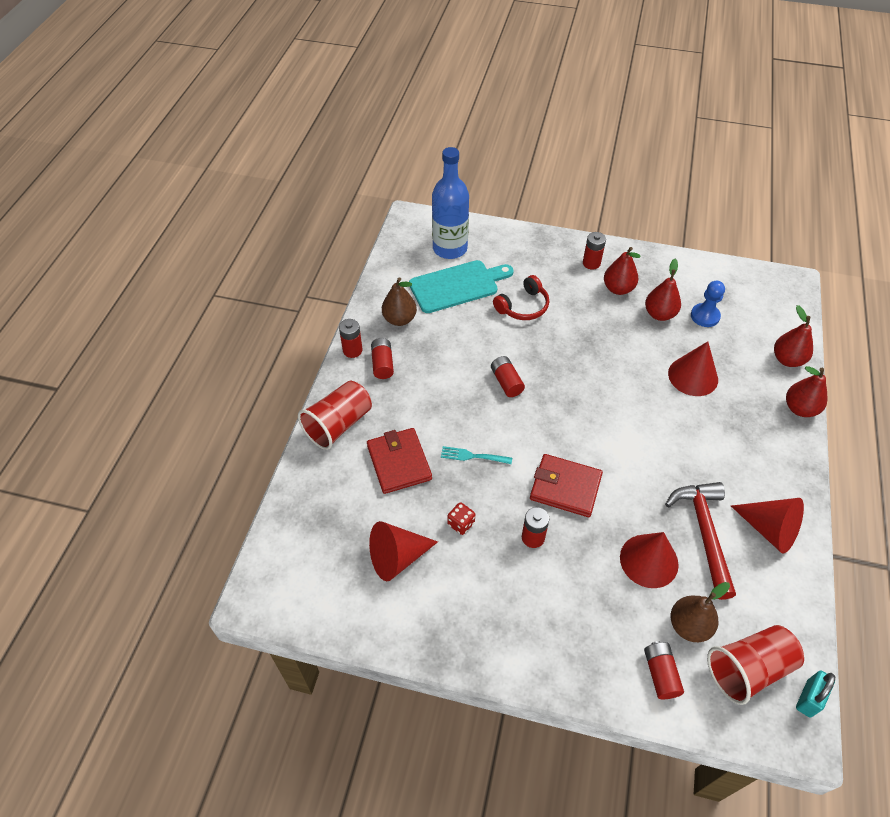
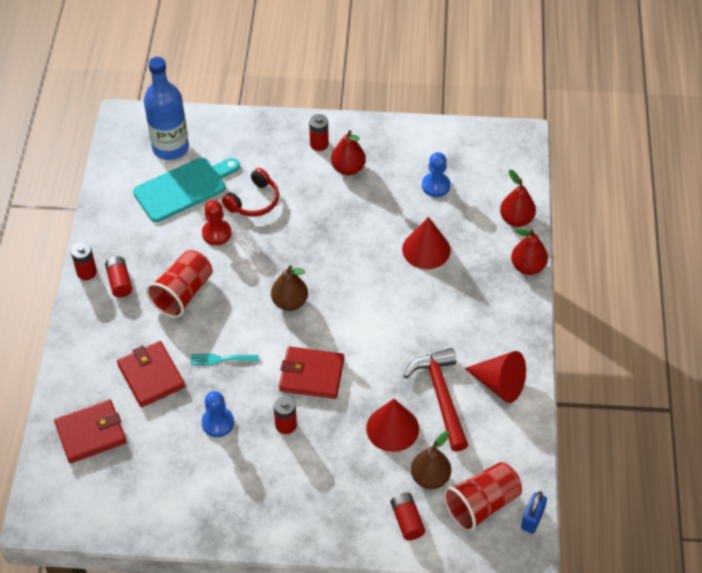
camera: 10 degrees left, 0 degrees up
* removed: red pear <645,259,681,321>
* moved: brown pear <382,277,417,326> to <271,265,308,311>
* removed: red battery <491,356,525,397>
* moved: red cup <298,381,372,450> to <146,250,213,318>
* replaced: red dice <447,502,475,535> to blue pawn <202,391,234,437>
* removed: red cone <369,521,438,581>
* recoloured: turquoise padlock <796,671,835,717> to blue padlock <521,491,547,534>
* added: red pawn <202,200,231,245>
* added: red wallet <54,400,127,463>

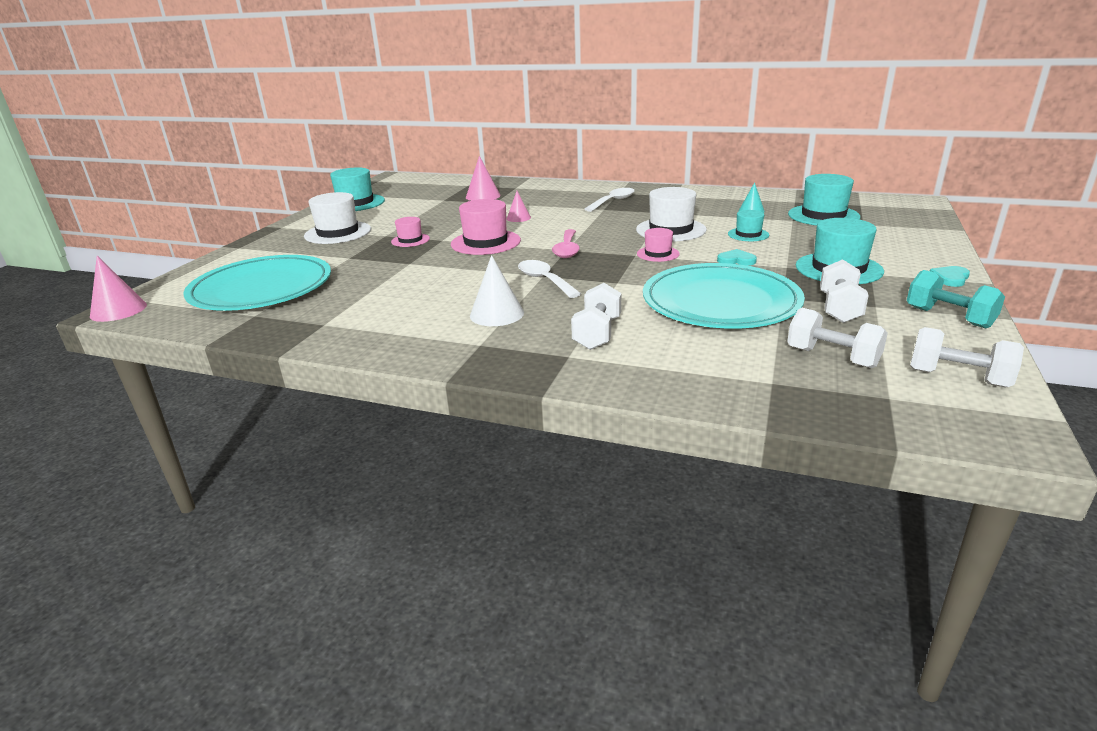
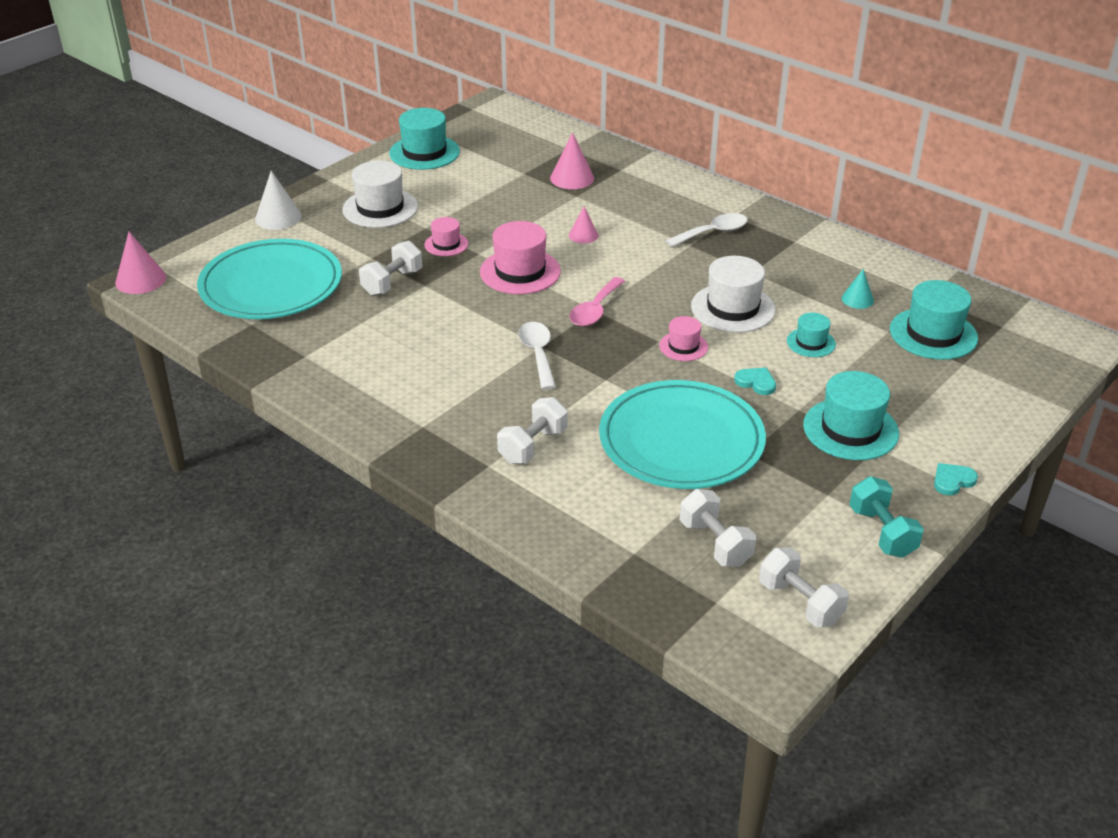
camera: 20 degrees right, 10 degrees up
* moved: white cone <470,255,524,326> to <255,171,302,230>
* moved: white dumbbell <820,259,869,323> to <359,241,422,296>

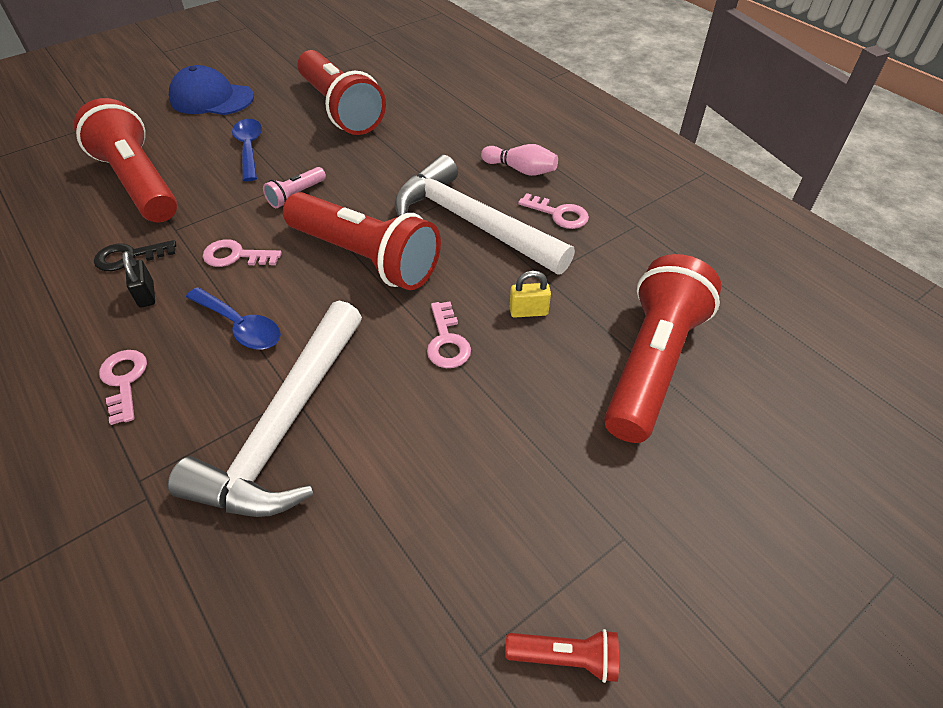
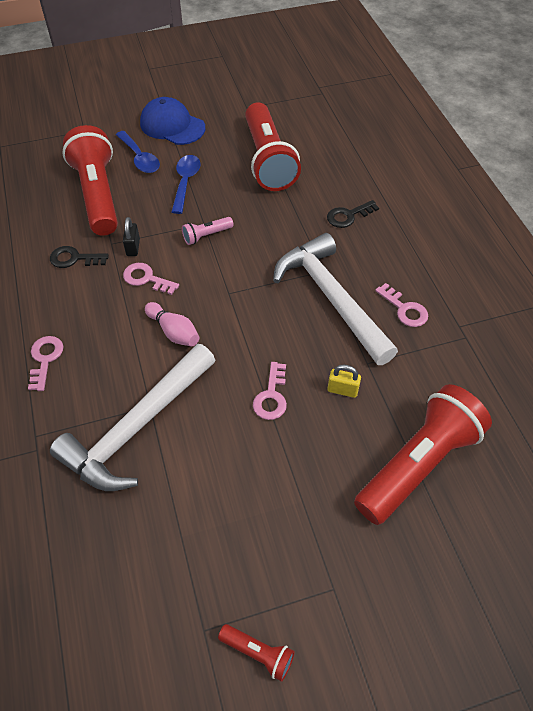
camera: 20 degrees right, 5 degrees up
* moved: pink bowling pin <481,144,558,176> to <145,302,199,347>
* removed: red flashlight <283,192,441,290>
* moved: black padlock <122,251,155,308> to <123,217,140,256>
* moved: blue spoon <186,287,281,349> to <116,131,160,173>
* added: black key <327,200,379,228>

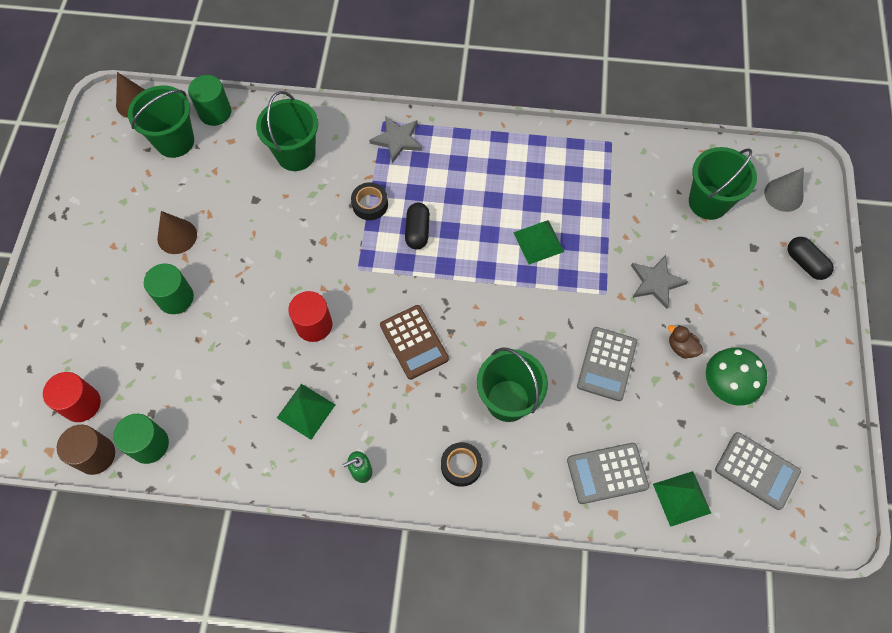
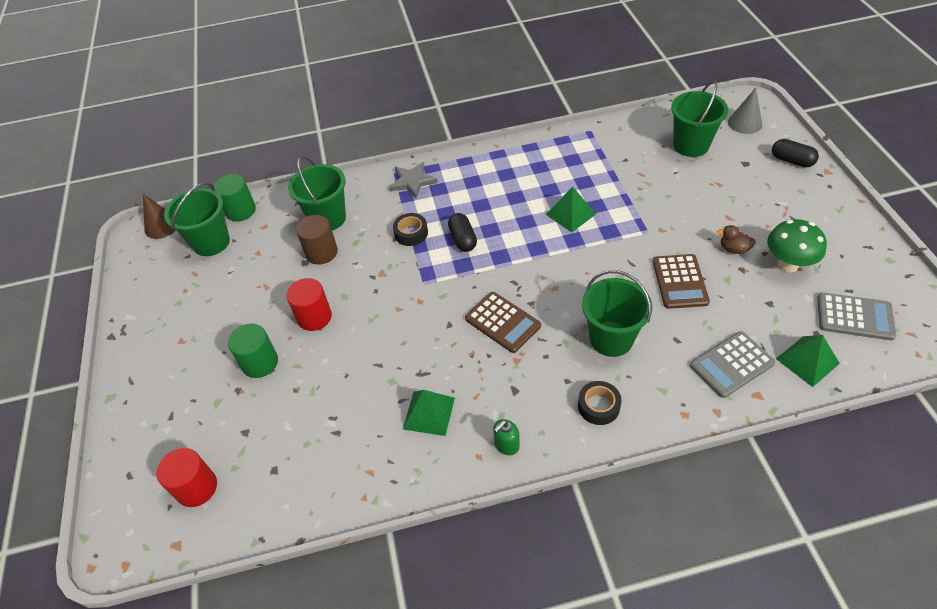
camera: 15 degrees left, 15 degrees down
* removed: brown cone <157,211,197,254>
* removed: grey star <631,255,688,309>
* moved: red cylinder <288,291,332,342> to <286,278,332,331>
* recoloured: grey calculator <577,327,637,401> to brown calculator <653,254,710,309>
* removed: green cylinder <113,414,169,464>
* moved: brown cylinder <57,425,115,475> to <296,215,338,265>

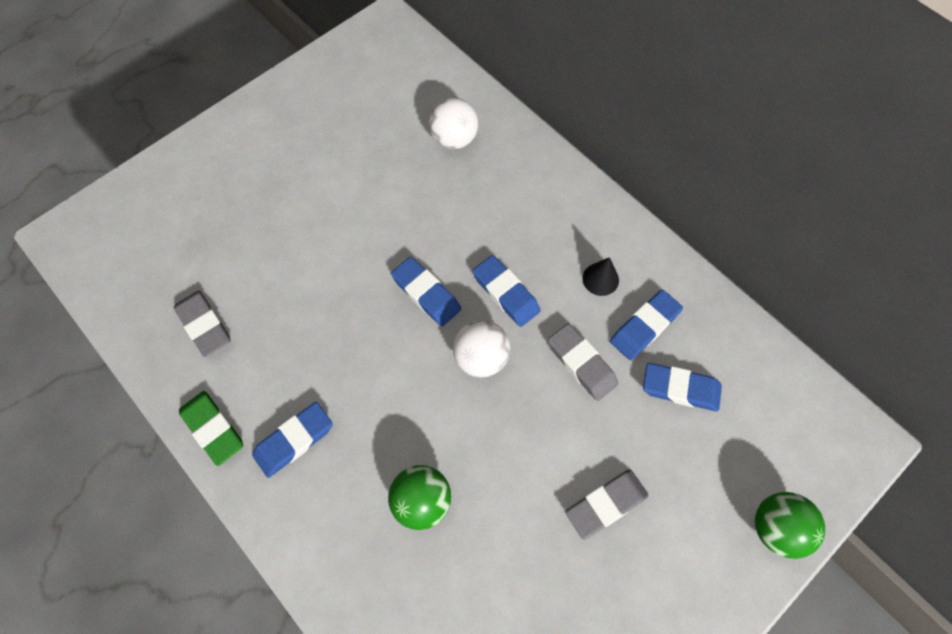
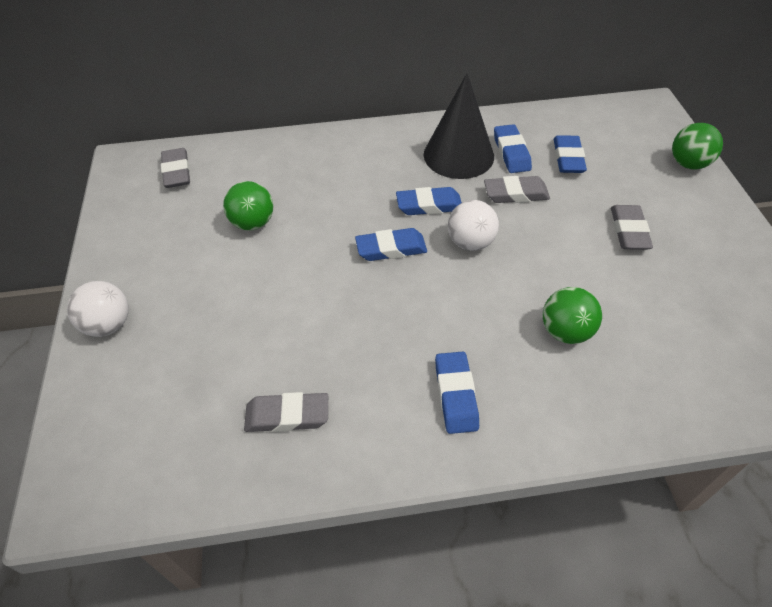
camera: 55 degrees left, 15 degrees down
* moved: white ball <429,98,478,149> to <67,281,129,337>
* resized: black cone <582,257,619,296> = <424,73,494,179> x2.36
* turned: blue eraser <643,363,722,412> = <554,135,587,173> 45 degrees counterclockwise
* removed: green eraser <179,391,243,466>
* added: grey eraser <161,148,190,188>
* added: green ball <223,181,273,231>

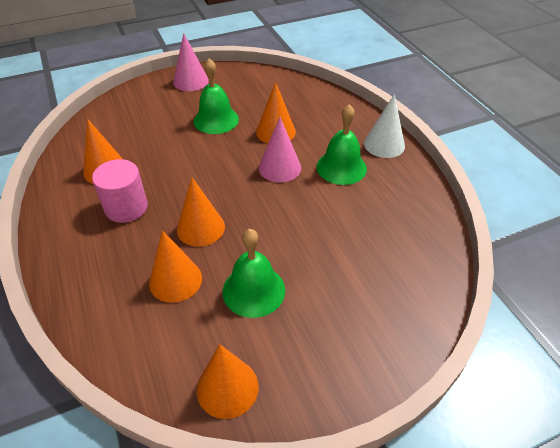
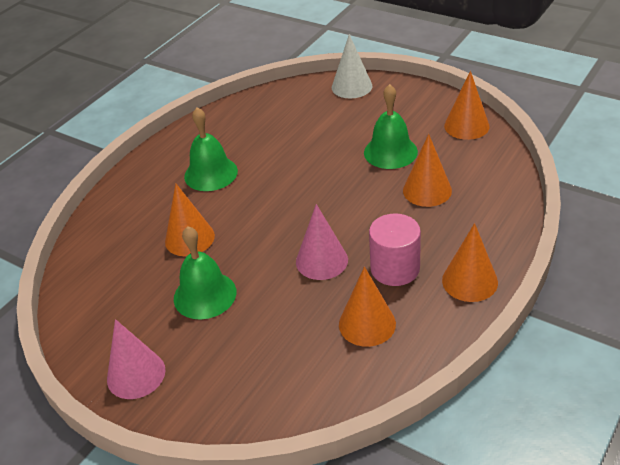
camera: 120 degrees left, 5 degrees down
* moved: white cone <364,94,405,158> to <332,34,373,99>
* moved: pink cone <259,117,301,182> to <296,204,348,280>
* moved: orange cone <177,177,225,247> to <442,223,498,302>

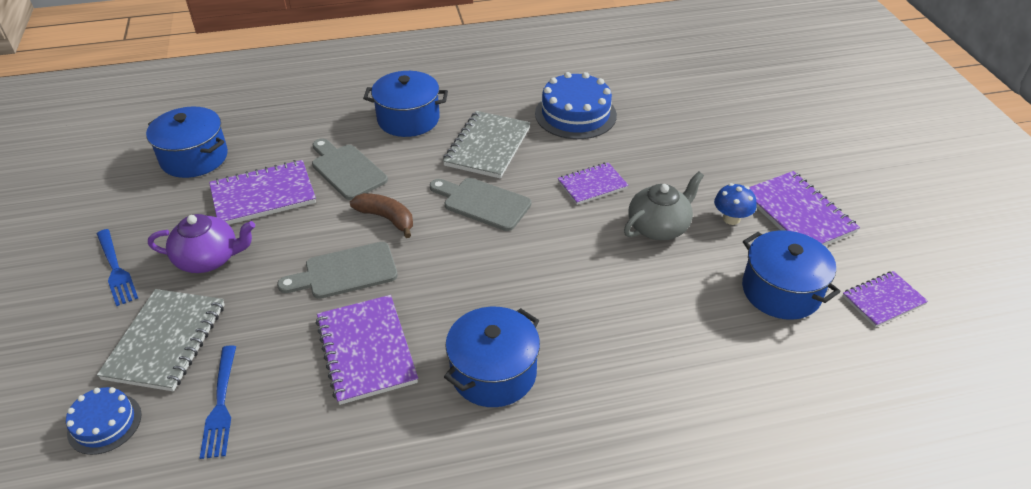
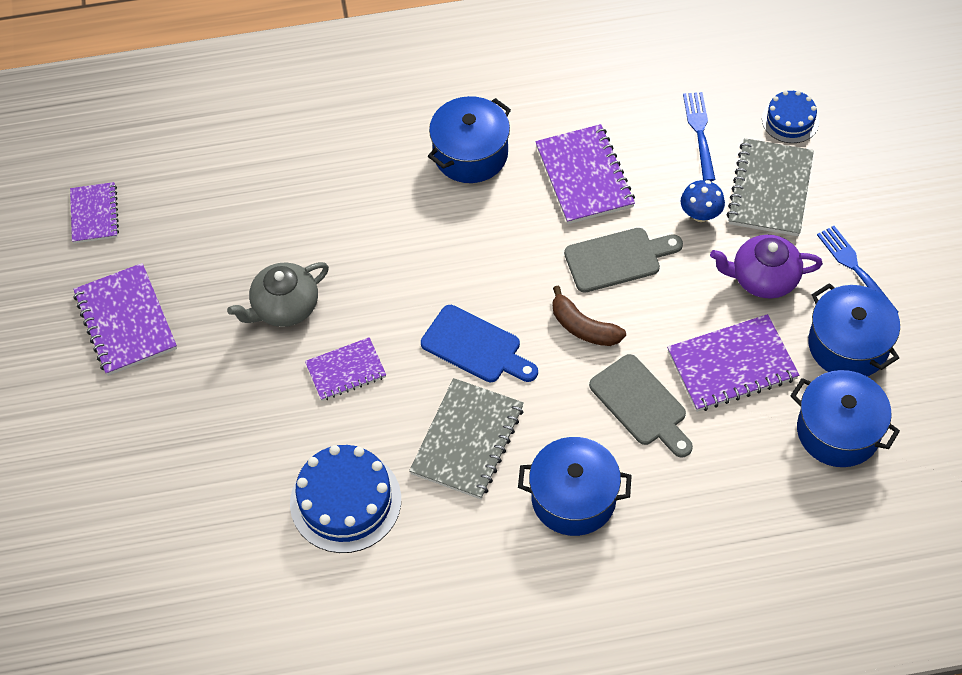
camera: 175 degrees left, 15 degrees up
* recoloured: grey cutting board <430,178,531,231> to blue cutting board <421,305,538,382>
* moved: blue mushroom <714,183,756,225> to <681,180,725,222>
* moved: blue pot <742,230,841,320> to <808,283,900,376>
* turned: purple notebook <843,271,928,327> = <70,182,119,243> 75 degrees counterclockwise

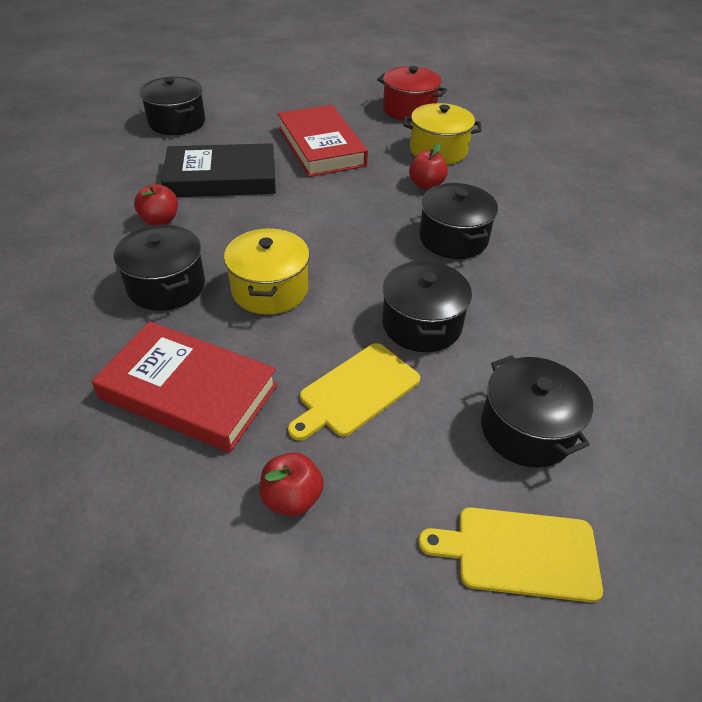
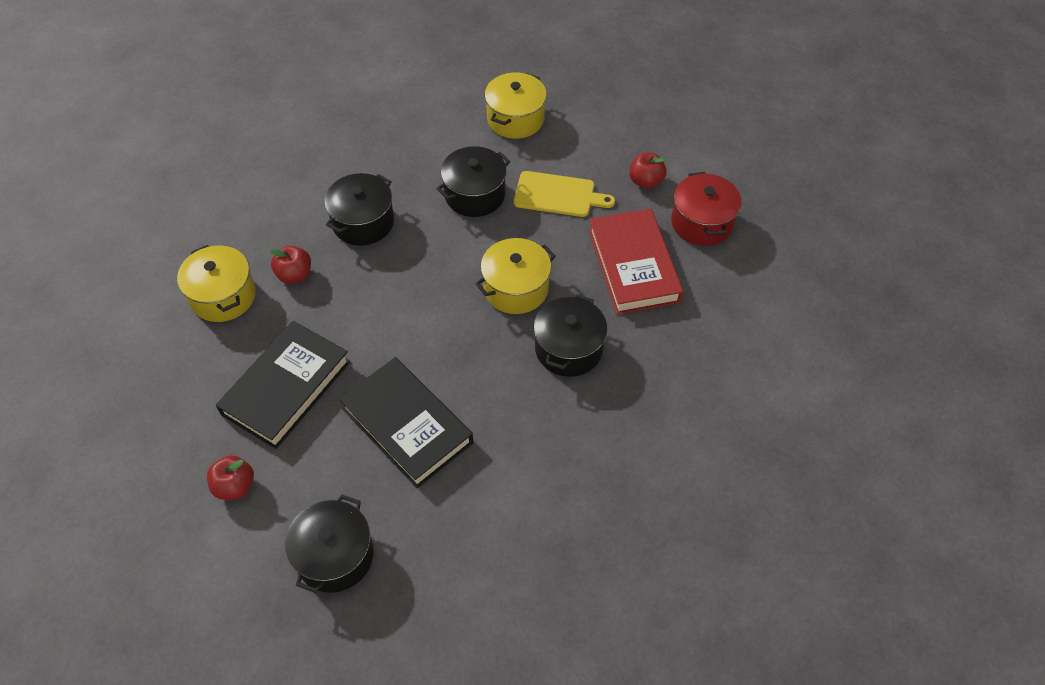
camera: 125 degrees left, 10 degrees up
* moved: red pot <377,66,447,121> to <671,172,741,246>
* recoloured: red book <278,105,368,177> to black book <216,321,351,449>
* moved: red apple <134,184,178,226> to <207,455,254,500>
* recoloured: black pot <481,355,593,468> to yellow pot <485,73,547,139>
* removed: yellow cutting board <418,507,603,603>

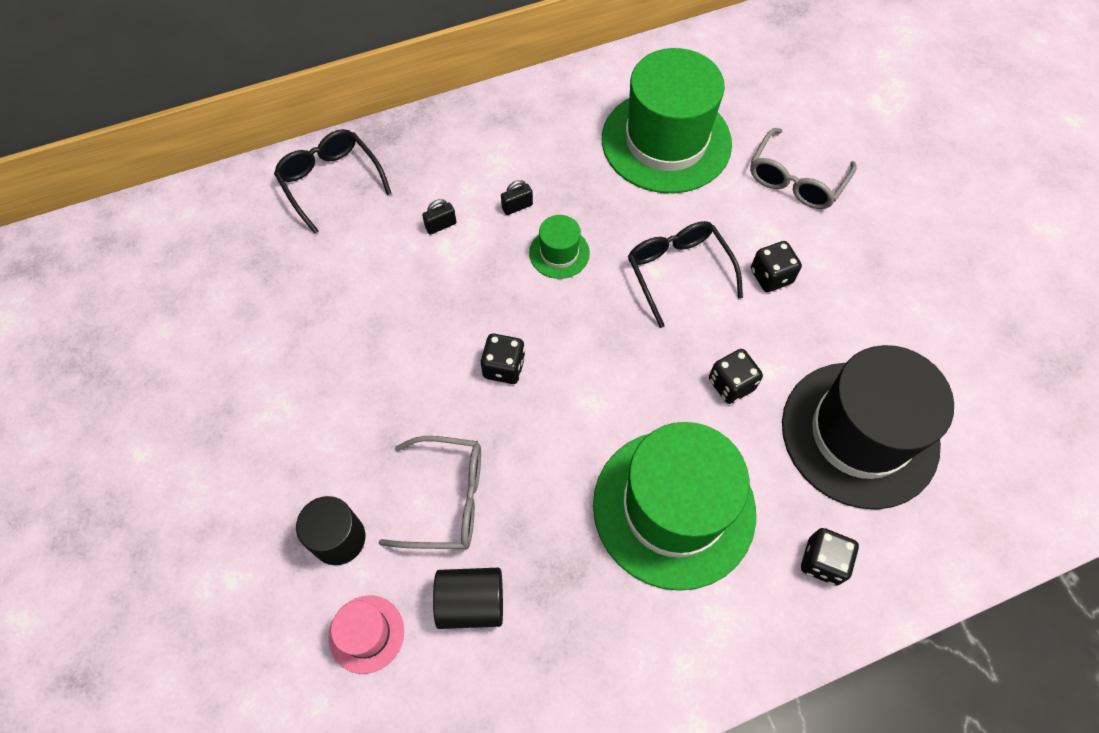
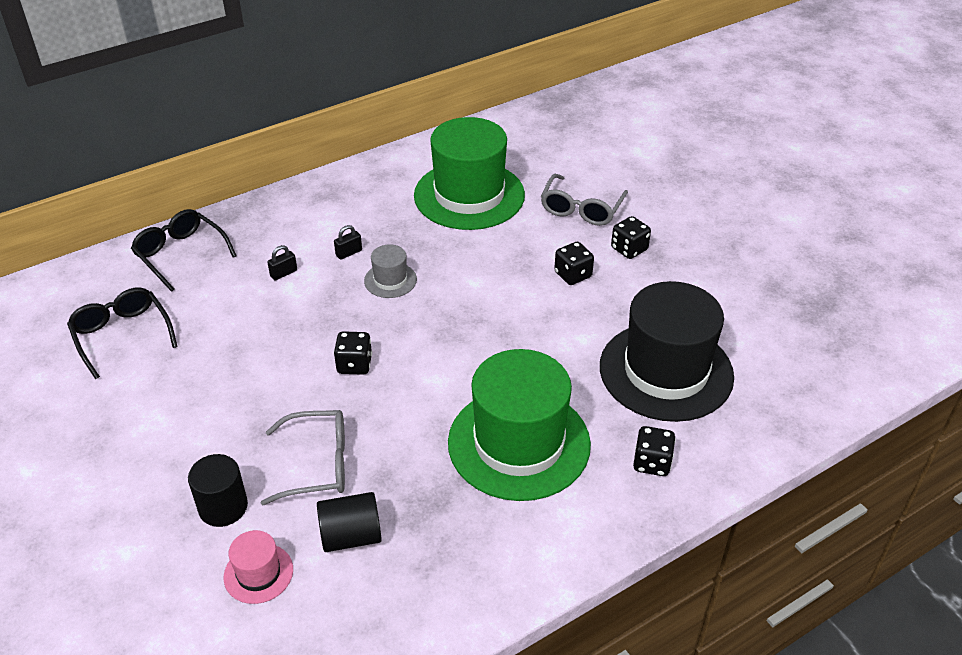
camera: 10 degrees left, 20 degrees down
* recoloured: green hat <529,215,590,279> to grey hat <364,244,417,298>
* moved: black glasses <628,221,743,328> to <67,288,178,379>
* moved: black dice <709,349,763,404> to <611,216,651,259>

